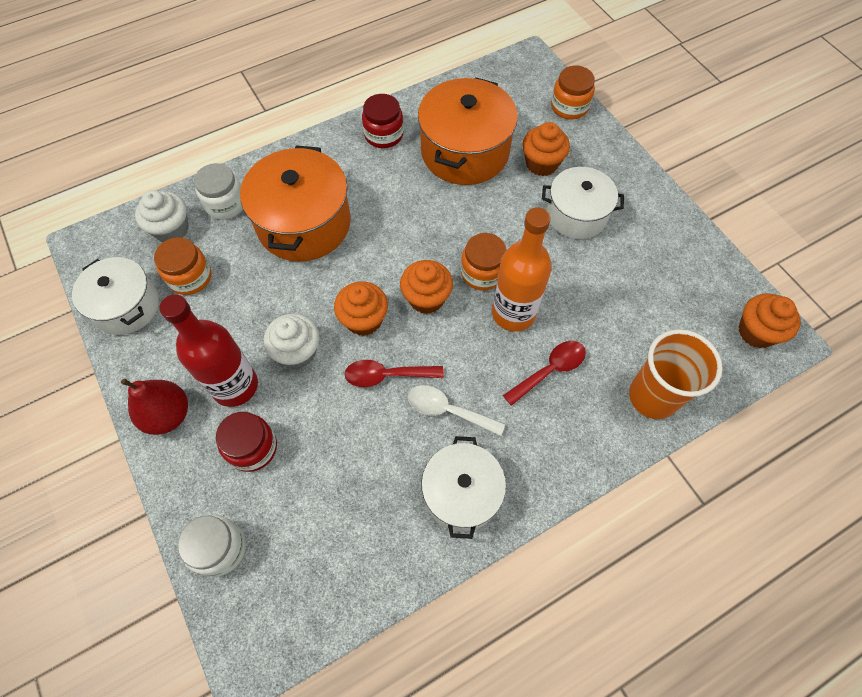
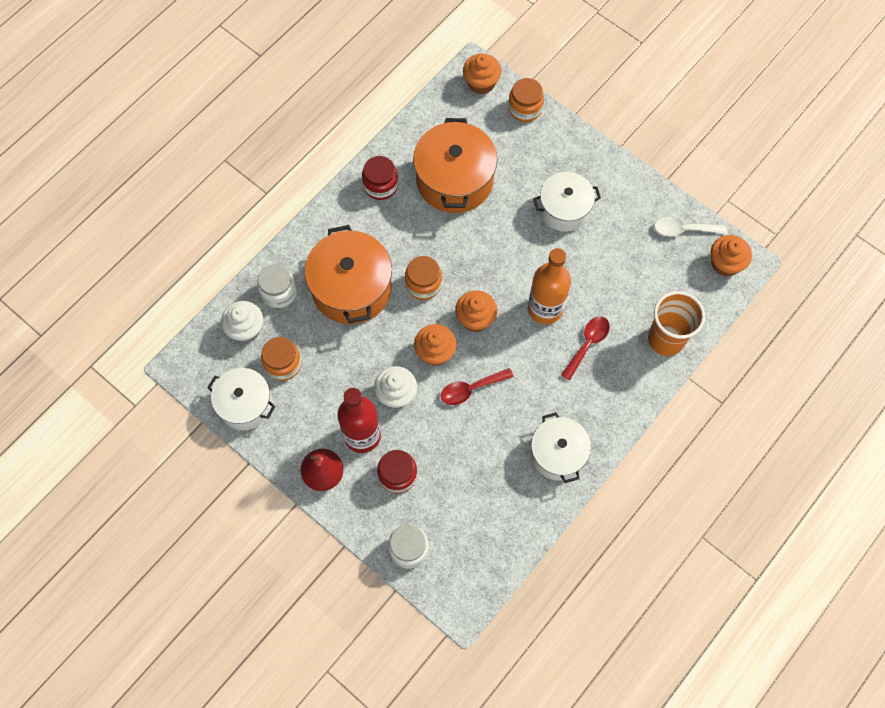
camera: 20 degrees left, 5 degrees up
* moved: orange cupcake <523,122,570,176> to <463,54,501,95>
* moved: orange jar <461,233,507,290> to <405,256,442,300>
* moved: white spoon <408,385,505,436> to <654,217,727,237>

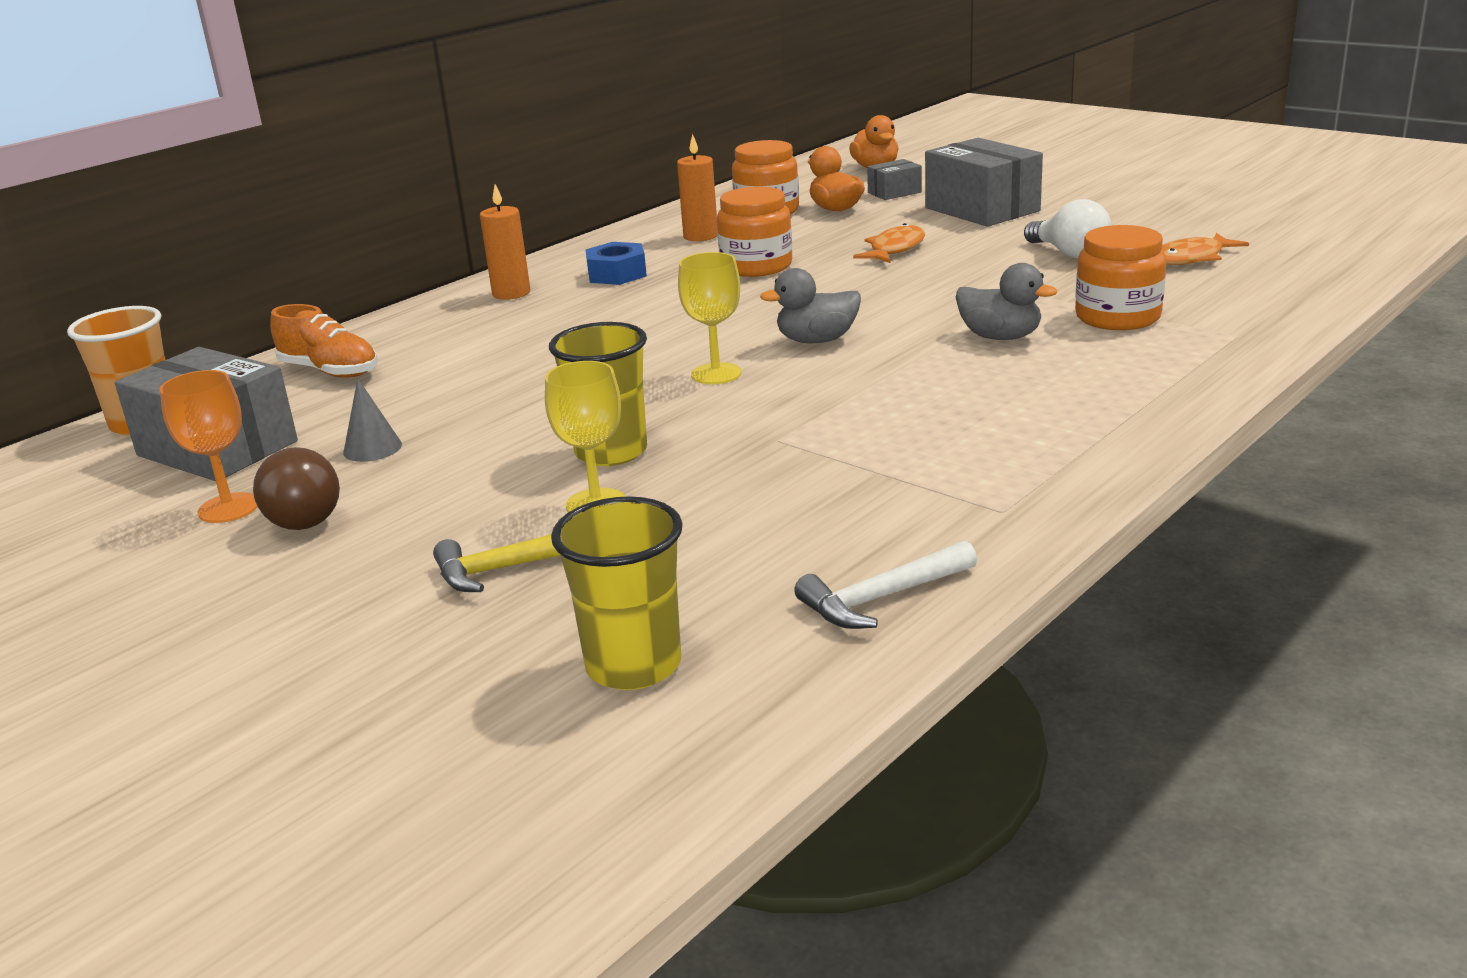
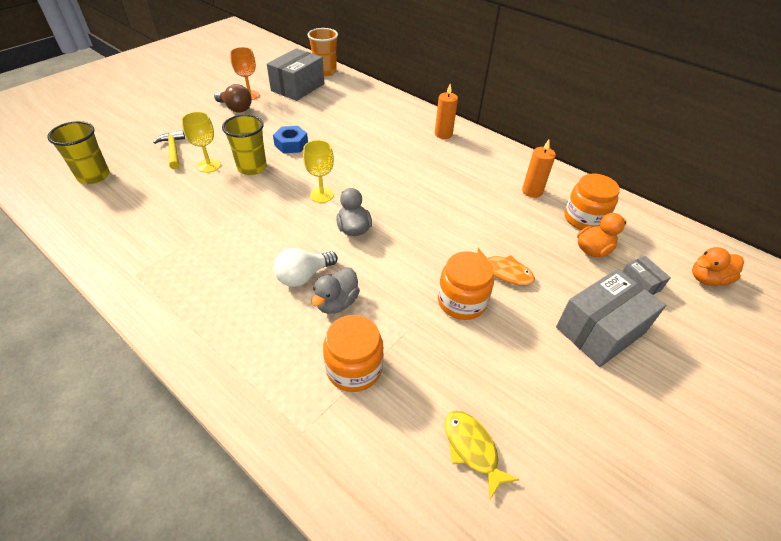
camera: 85 degrees right, 20 degrees up
* moved: orange jar <717,187,792,277> to <438,251,494,320>
* moved: white light bulb <1024,199,1111,258> to <274,248,338,287>
* recoloured: orange fish <1162,233,1249,265> to yellow fish <445,411,520,499>
* moved: blue nut <585,242,647,285> to <273,126,308,154>
* removed: orange shoe <270,304,378,378>
* removed: grey cone <343,378,402,462>
* turned: brown light bulb <253,447,340,530> = <214,84,252,112> 120 degrees counterclockwise
* removed: white hammer <794,540,977,629>

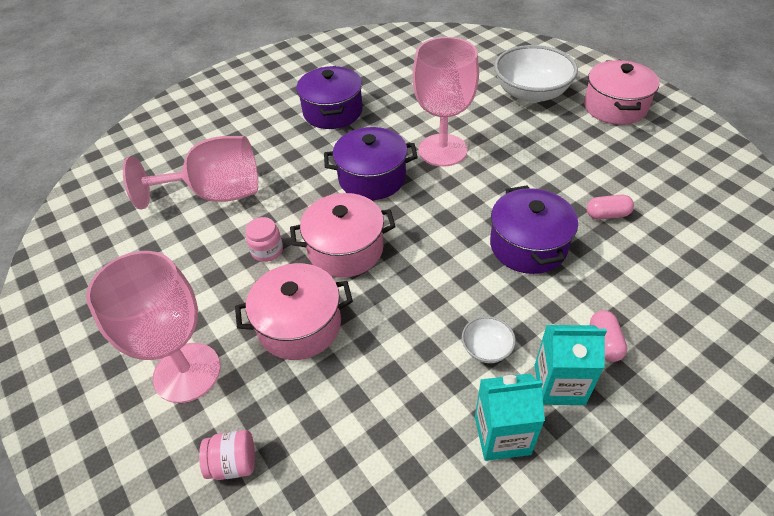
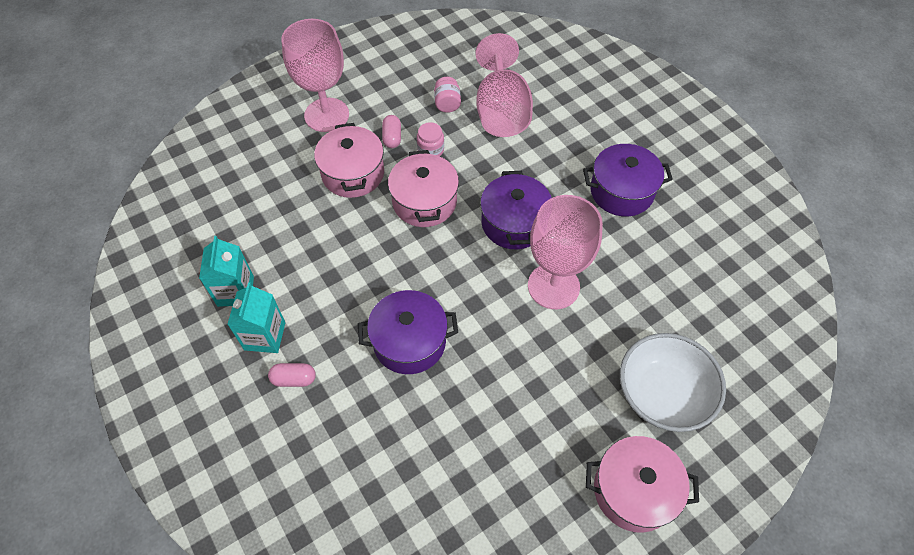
camera: 90 degrees right, 10 degrees up
* moved: pink capsule <587,195,634,220> to <382,115,401,148>
* removed: white bowl <462,316,516,363>
* moved: pink jar <199,430,255,480> to <434,77,461,113>

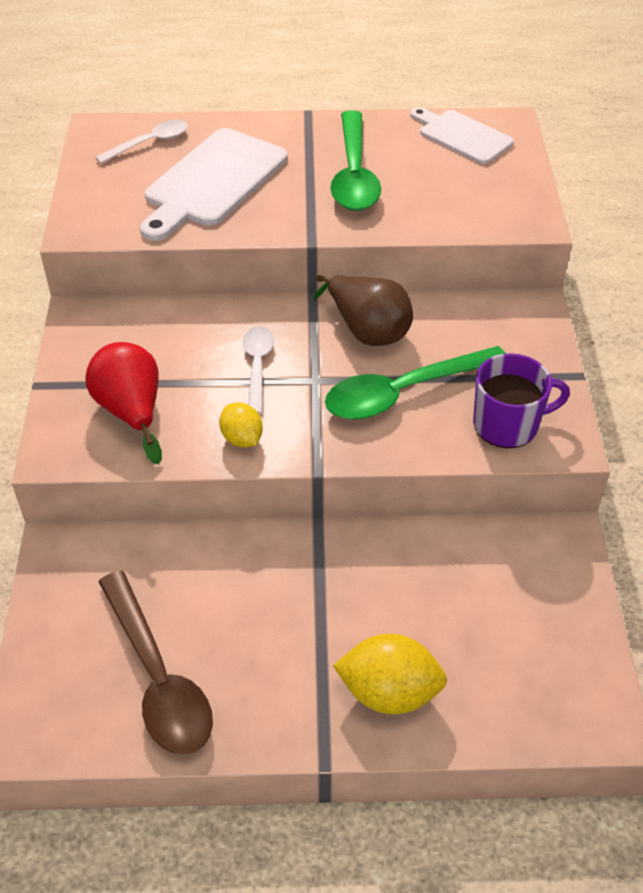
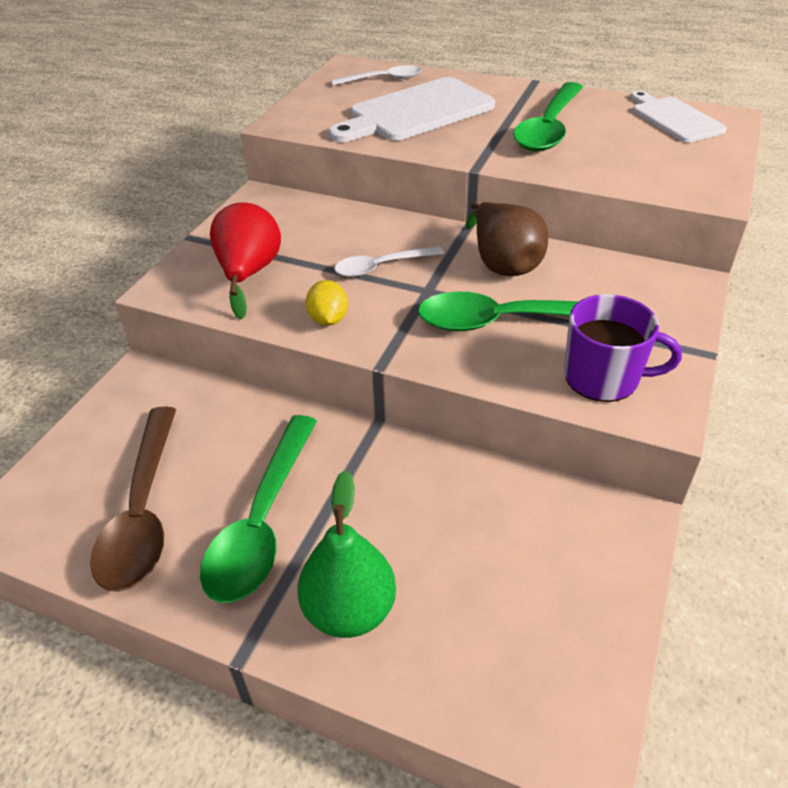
camera: 25 degrees right, 5 degrees down
* turned: white spoon <243,326,274,414> = <334,246,444,277> 135 degrees counterclockwise
* replaced: yellow lemon <333,634,447,714> to green pear <298,470,396,638>
* added: green spoon <200,415,317,603>

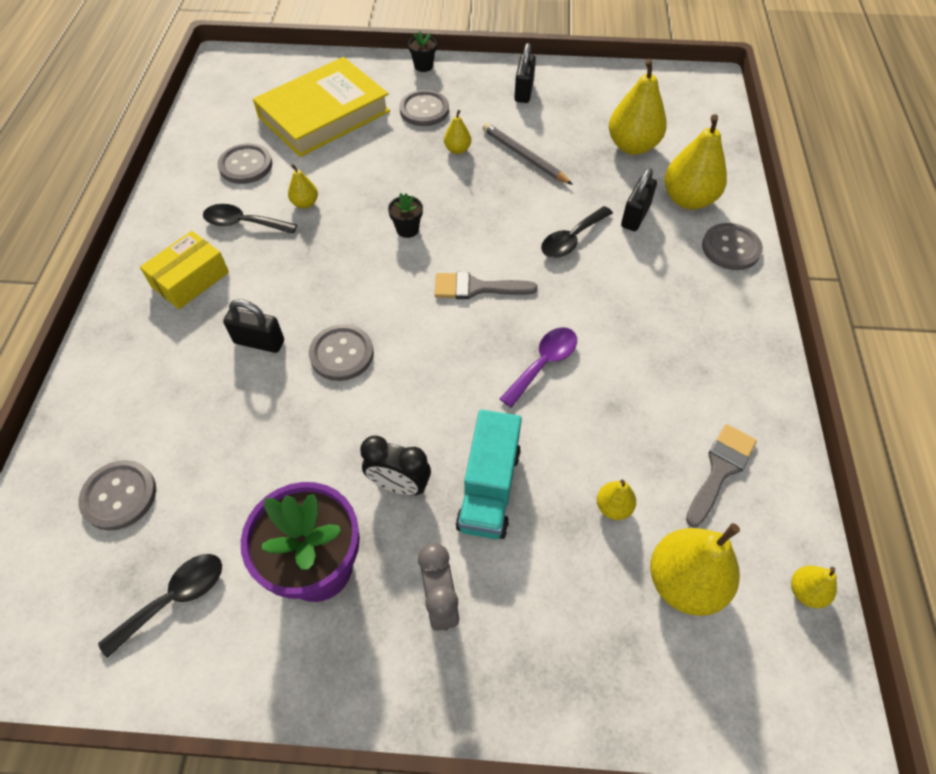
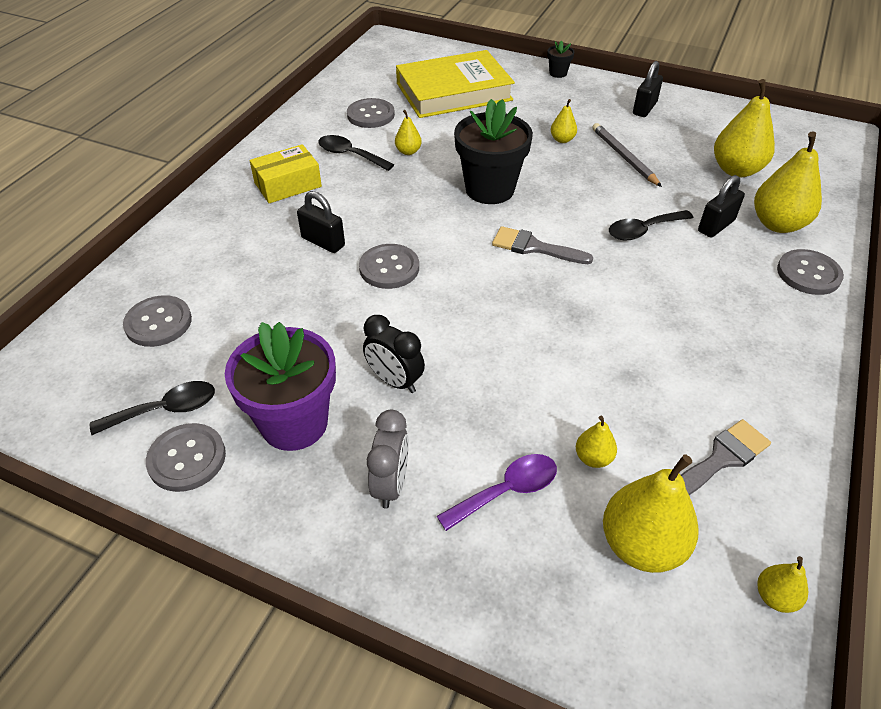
camera: 20 degrees right, 10 degrees down
* moved: grey button <399,90,449,126> to <146,423,226,492>
* resized: black flower pot <388,193,423,238> = <454,99,533,204> x2.30
* moved: purple spoon <500,327,577,408> to <437,454,557,531>
* removed: turquoise truck <455,409,522,539>

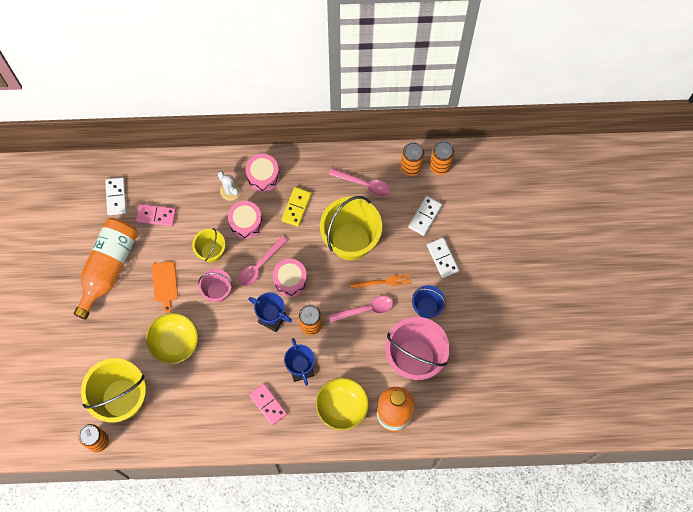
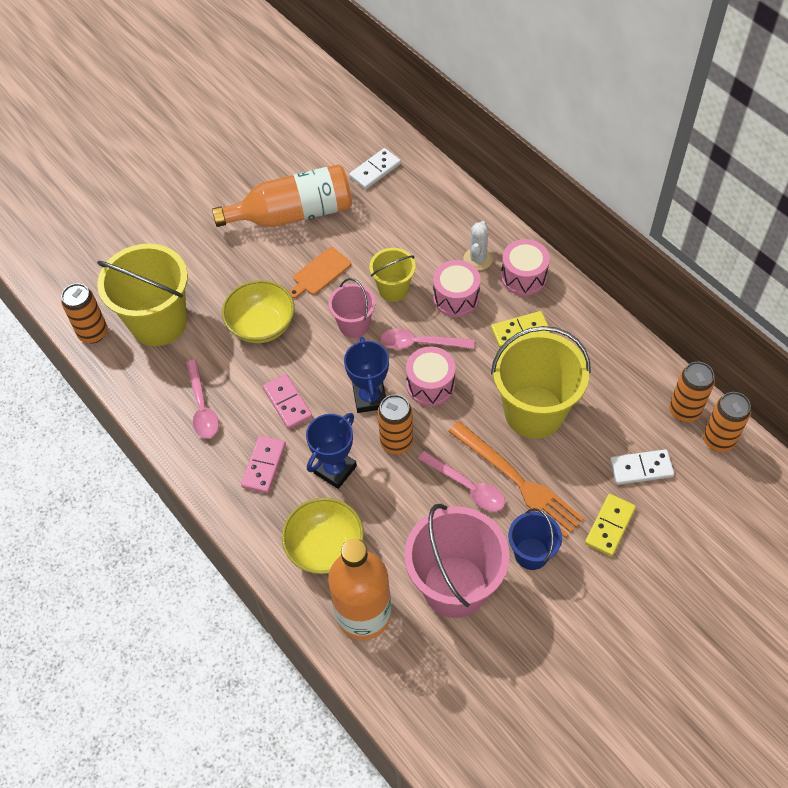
camera: 55 degrees right, 15 degrees down
* moved: pink spoon <329,168,390,197> to <186,359,219,439>
* moved: pink domino <136,204,176,227> to <263,374,312,429>
* recoloured: white domino <427,237,459,278> to yellow domino <585,494,636,556>
* resized: orange fork <350,274,411,289> = <448,421,584,538> x1.76

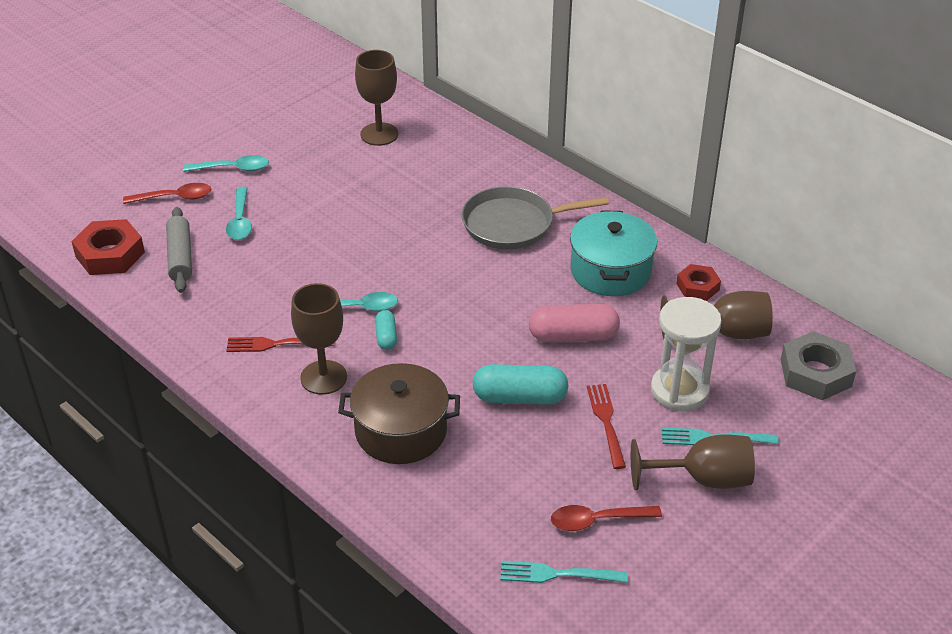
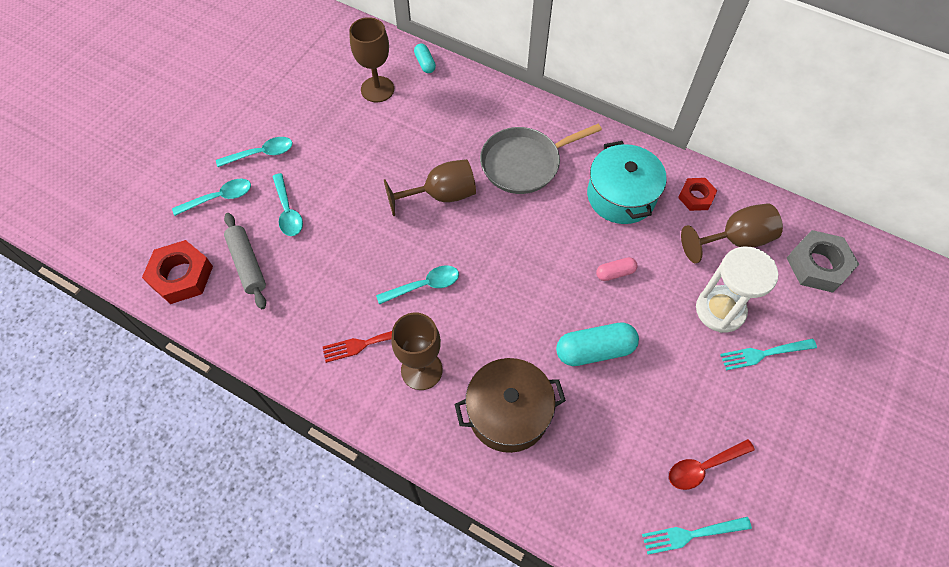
camera: 15 degrees left, 20 degrees up
* recoloured: red spoon <123,183,211,204> to turquoise spoon <172,179,251,216>
* resized: pink capsule <529,304,620,342> = <596,257,637,281> x0.54
* moved: turquoise capsule <375,310,397,350> to <414,43,436,73>
* removed: red fork <587,384,626,469>
* moved: brown goblet <631,434,755,490> to <384,159,476,216>

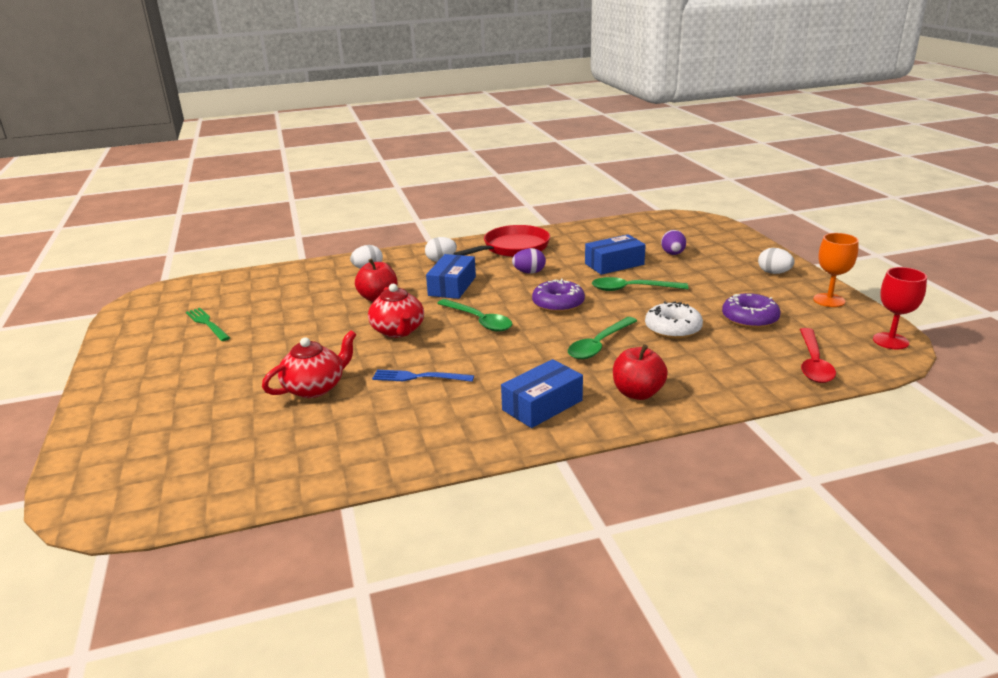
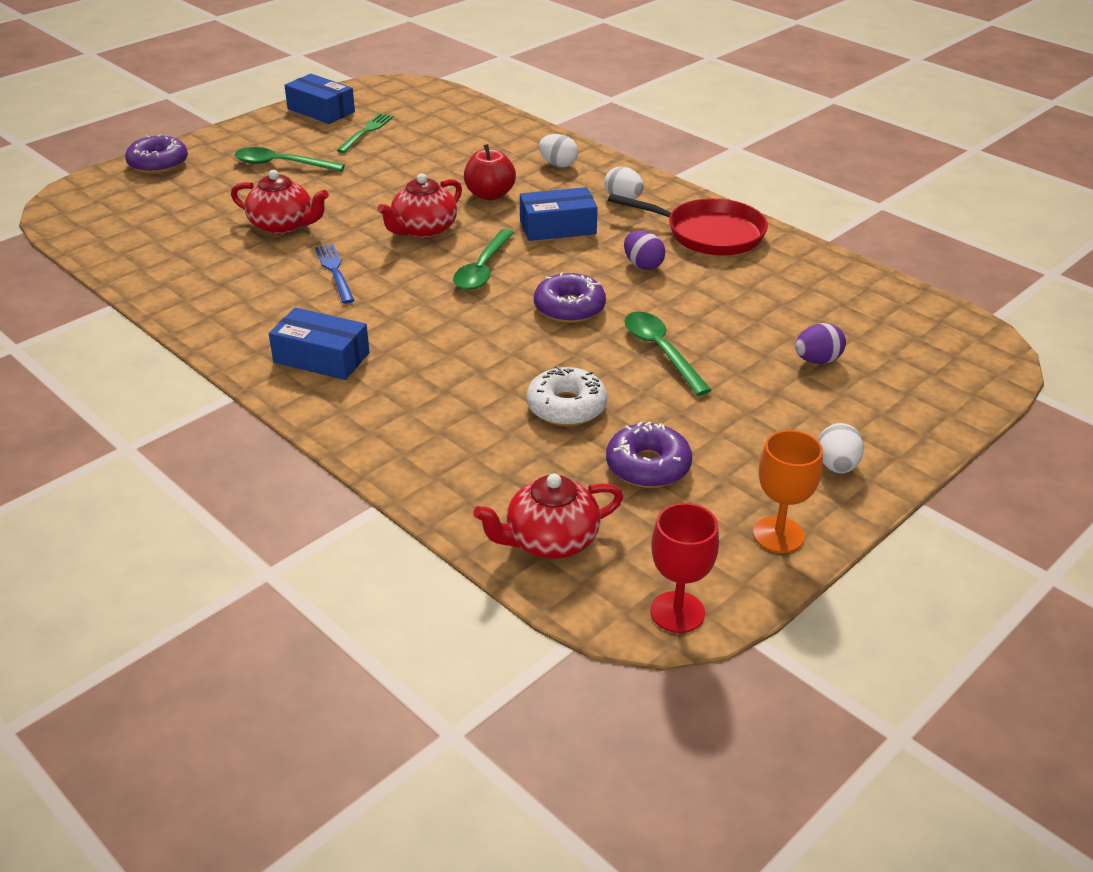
camera: 60 degrees right, 10 degrees up
* moved: blue box <585,234,646,275> to <284,74,355,124>
* moved: green spoon <568,317,637,359> to <235,147,345,172>
* replaced: red spoon <800,328,836,383> to red teapot <473,474,623,559>
* removed: red apple <613,344,668,400>
* added: purple donut <125,134,188,174>

